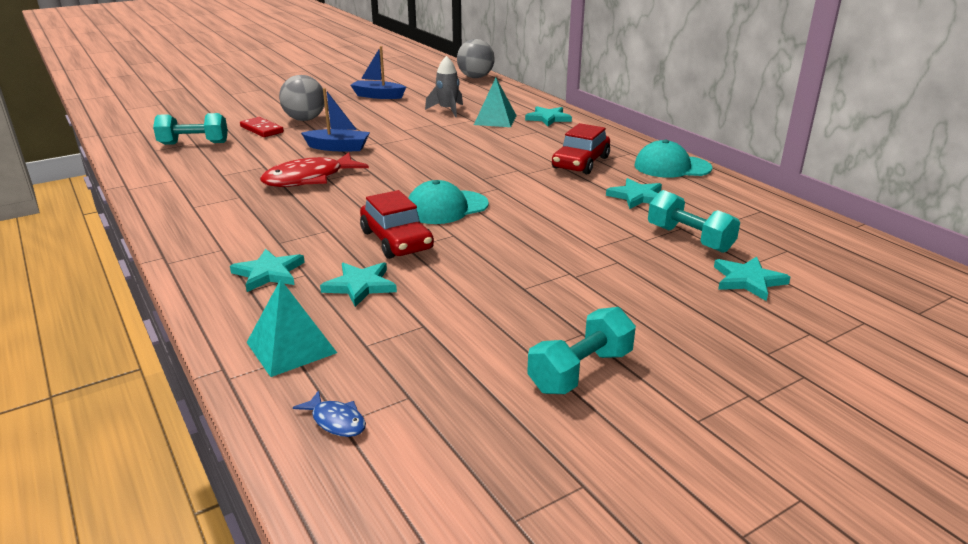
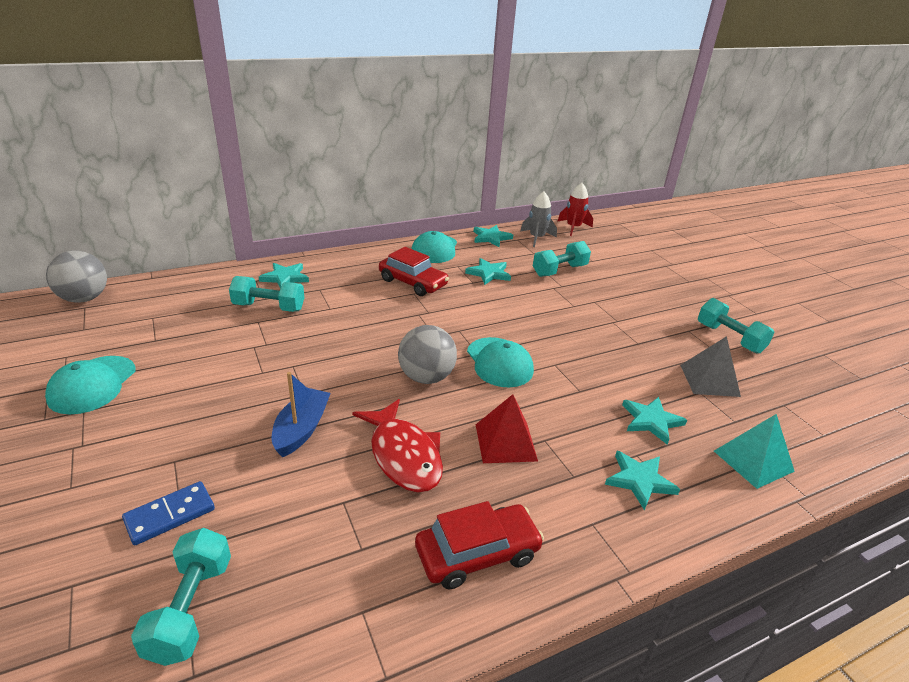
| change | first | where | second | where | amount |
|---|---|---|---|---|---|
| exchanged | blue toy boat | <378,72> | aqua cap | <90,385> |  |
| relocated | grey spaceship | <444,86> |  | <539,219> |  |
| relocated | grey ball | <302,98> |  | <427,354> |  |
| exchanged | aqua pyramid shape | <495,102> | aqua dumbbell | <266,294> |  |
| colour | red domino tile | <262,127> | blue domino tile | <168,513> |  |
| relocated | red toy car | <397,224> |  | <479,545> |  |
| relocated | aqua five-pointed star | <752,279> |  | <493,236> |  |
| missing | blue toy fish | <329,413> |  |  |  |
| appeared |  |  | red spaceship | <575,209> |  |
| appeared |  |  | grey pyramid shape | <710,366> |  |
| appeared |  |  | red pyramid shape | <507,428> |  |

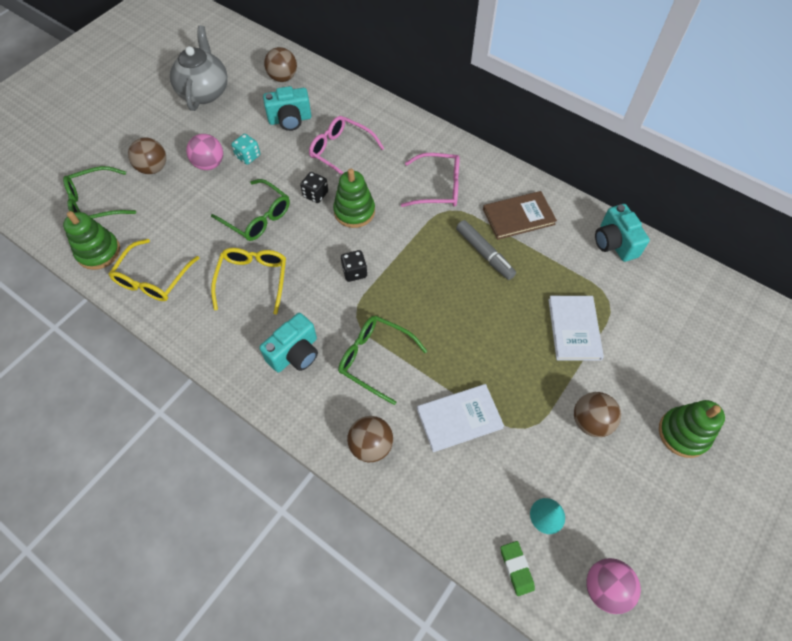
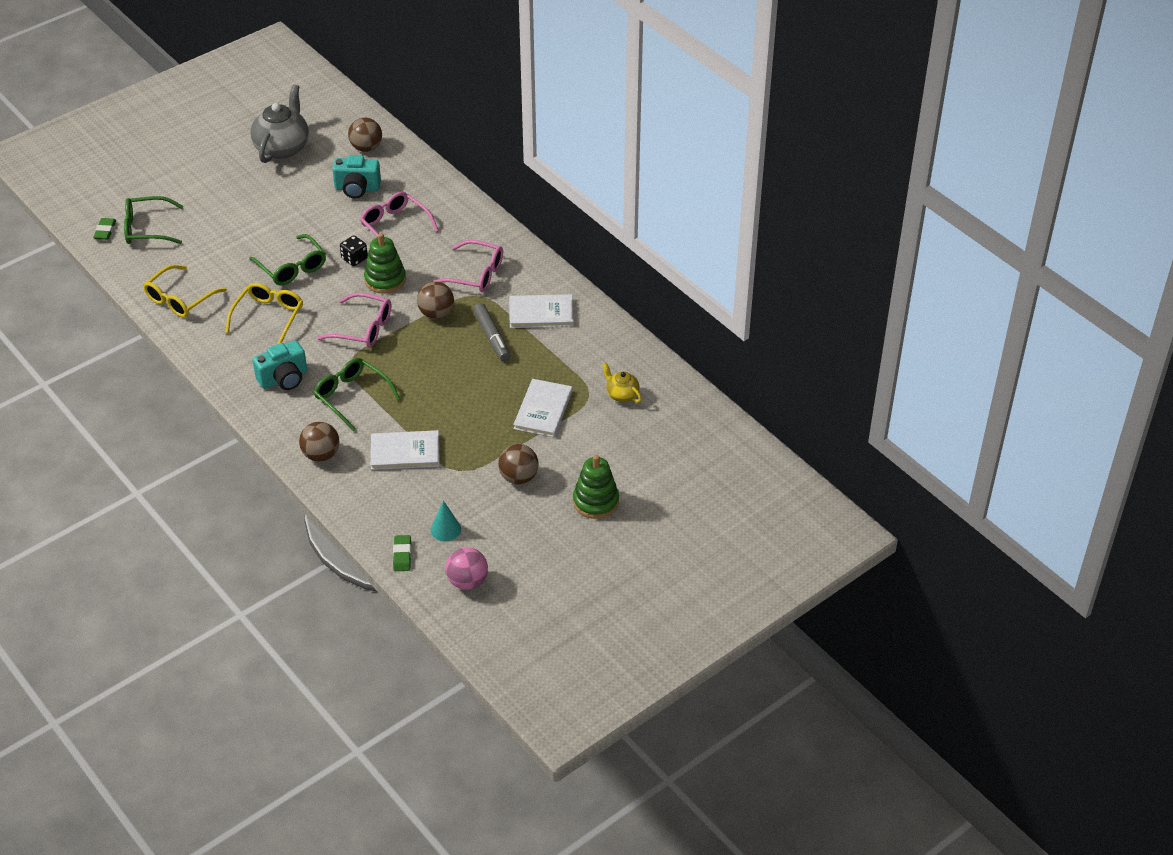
| change | first | where | second | where | amount |
|---|---|---|---|---|---|
| missing | rosy ball | <204,152> |  |  |  |
| missing | aqua dice | <245,149> |  |  |  |
| relocated | dark brown ball | <147,156> |  | <435,300> |  |
| colour | dark brown hardback | <520,215> | white hardback | <541,311> |  |
| missing | aqua photo camera | <622,233> |  |  |  |
| missing | leaf-green stacking toy | <91,240> |  |  |  |
| exchanged | black dice | <354,266> | rosy eyeglasses | <354,319> |  |
| appeared |  |  | leaf-green pencil eraser | <104,229> |  |
| appeared |  |  | golden tea pot | <622,382> |  |

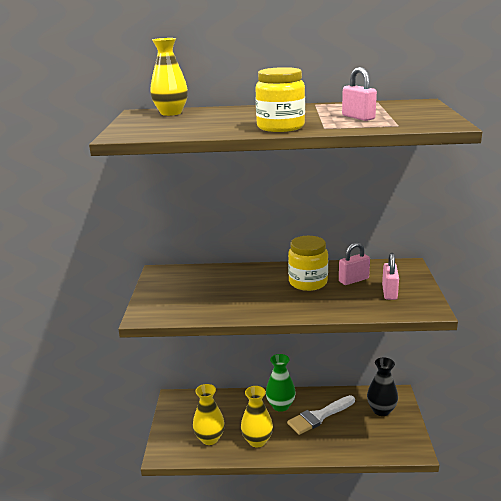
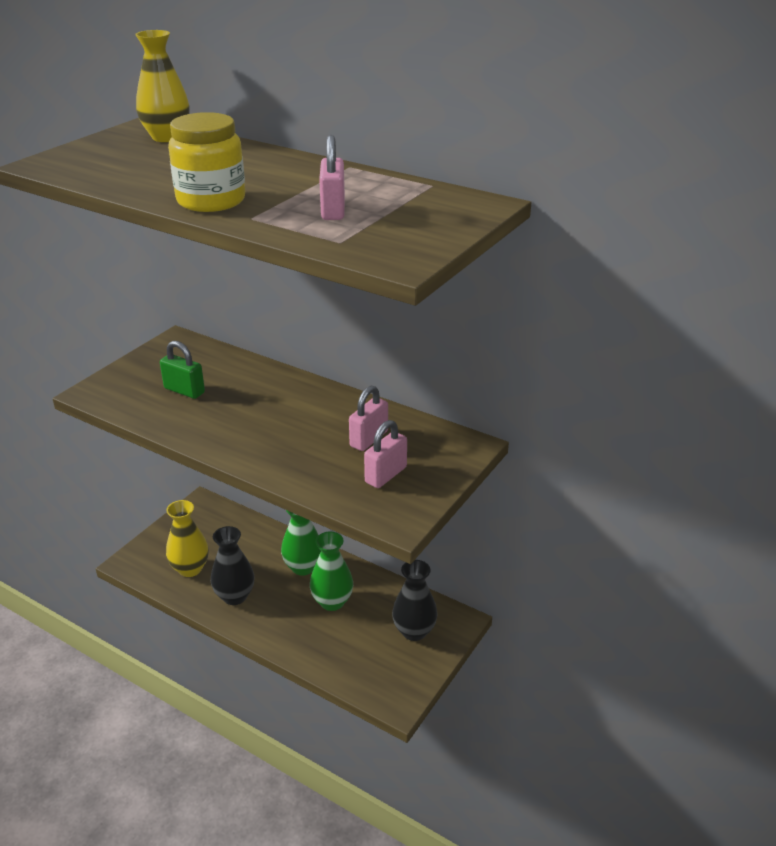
| change | first | where | second | where | amount |
|---|---|---|---|---|---|
| missing | golden jar | <308,263> |  |  |  |
| spun | rosy small lock | <354,263> |  | <368,418> | 60 degrees counterclockwise |
| colour | golden tall vase | <257,416> | black tall vase | <233,565> |  |
| exchanged | white paintbrush | <321,415> | leaf-green tall vase | <331,571> |  |
| appeared |  |  | leaf-green small lock | <182,370> |  |

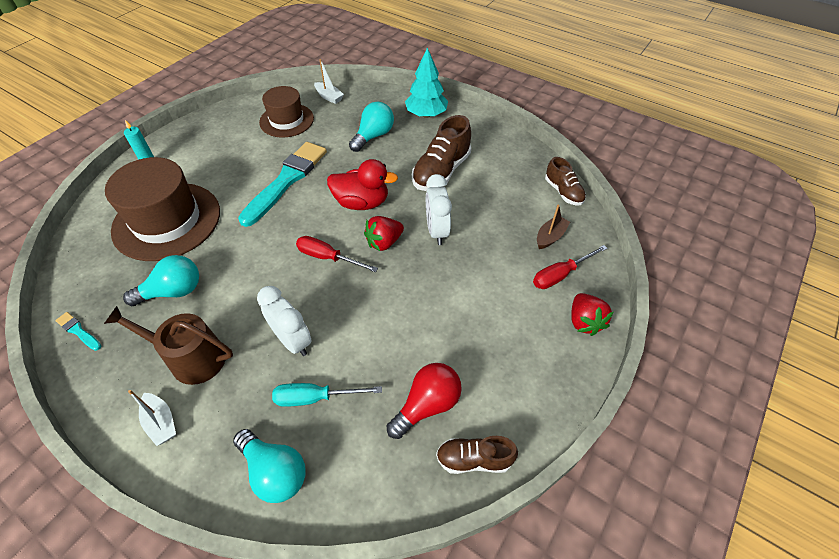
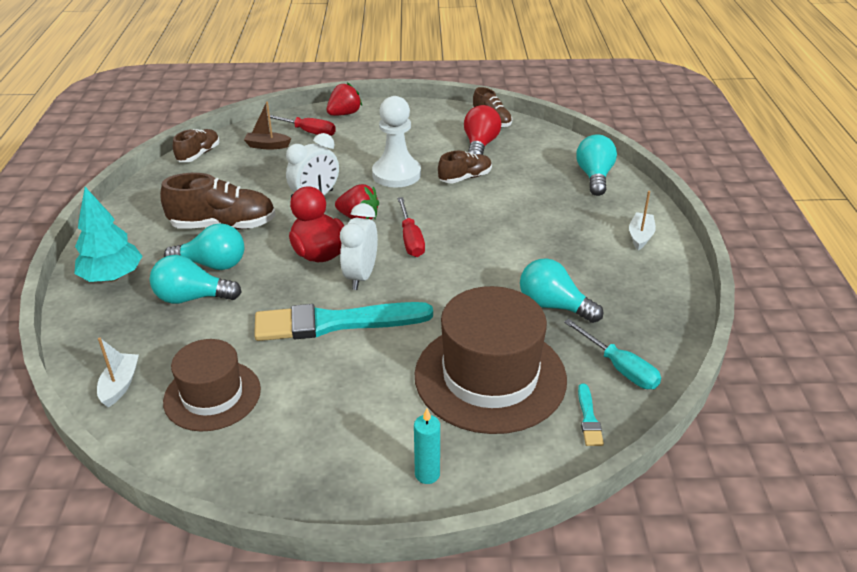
| change | first | where | second | where | amount |
|---|---|---|---|---|---|
| relocated | white alarm clock | <284,321> |  | <359,246> |  |
| missing | dark brown watering can | <168,345> |  |  |  |
| relocated | aqua paintbrush | <78,331> |  | <591,415> |  |
| spun | red lightbulb | <424,401> |  | <482,130> | 90 degrees clockwise |
| relocated | aqua screwdriver | <327,395> |  | <612,354> |  |
| appeared |  |  | white game pawn | <396,142> |  |
| appeared |  |  | dark brown sneaker | <465,167> |  |
| appeared |  |  | aqua lightbulb | <204,246> |  |

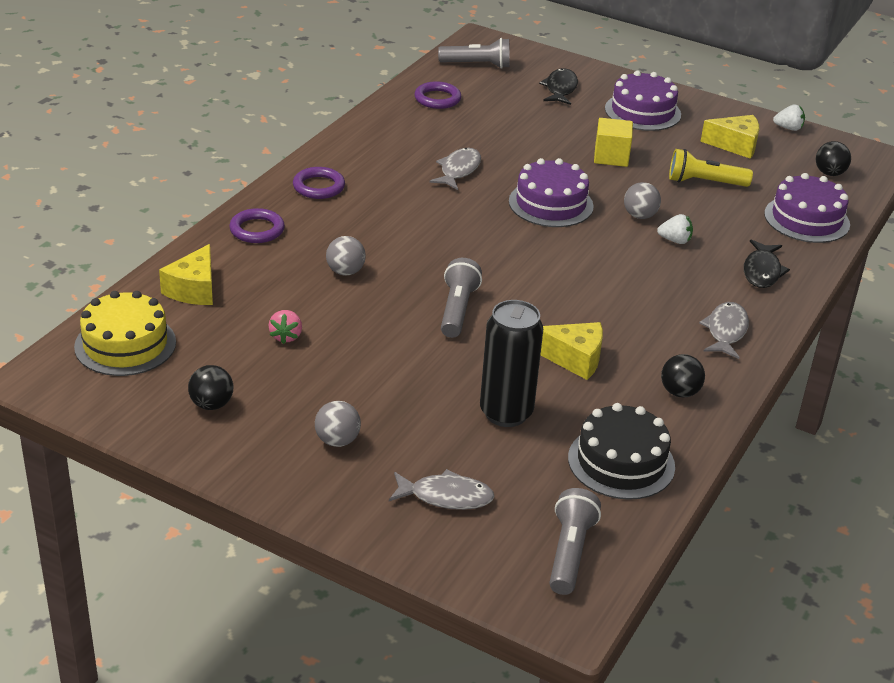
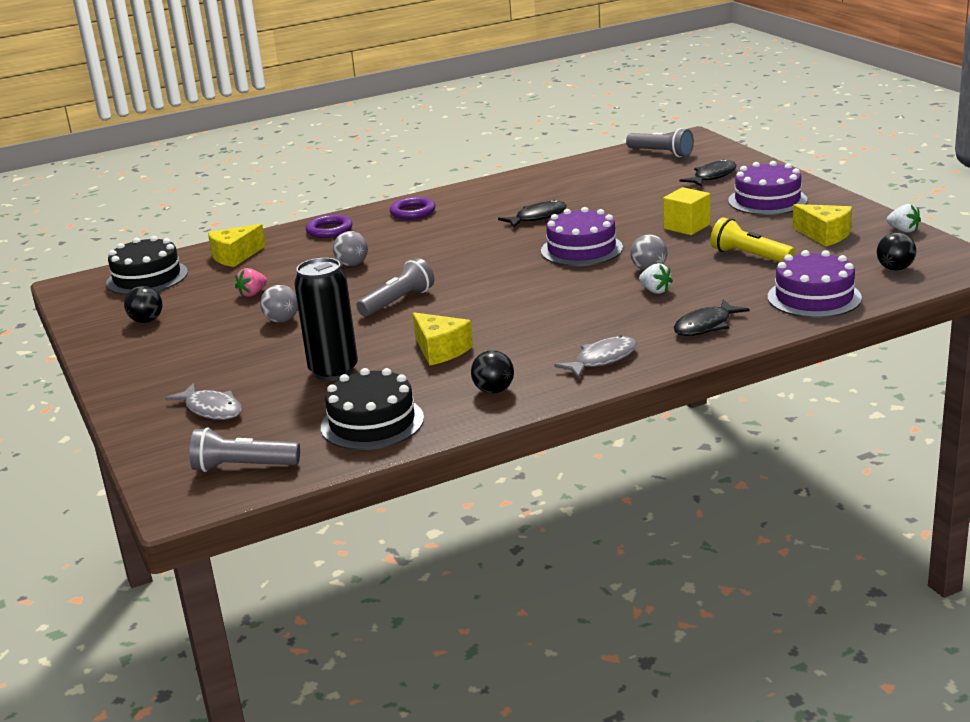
| change | first | where | second | where | amount |
|---|---|---|---|---|---|
| missing | violet ring | <437,95> |  |  |  |
| colour | grey toy fish | <455,169> | black toy fish | <532,214> |  |
| colour | golden gateau | <125,333> | black gateau | <147,265> |  |
| relocated | grey ball | <338,424> |  | <279,304> |  |
| spun | grey torch | <575,541> |  | <244,449> | 135 degrees counterclockwise |

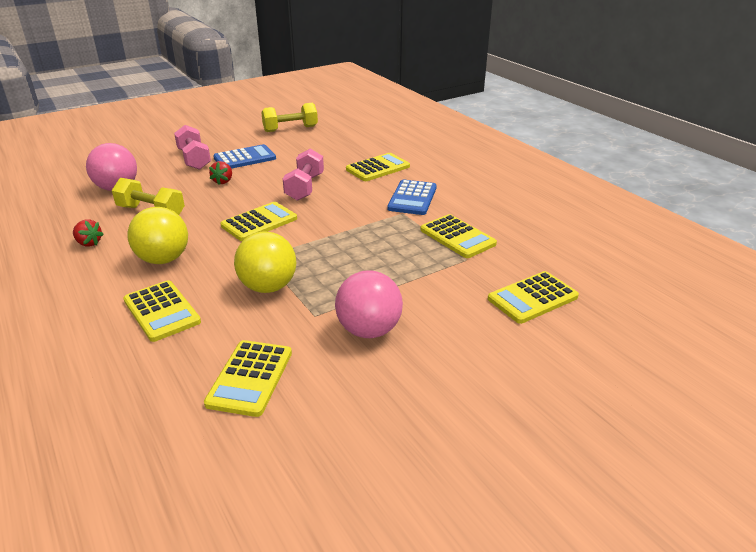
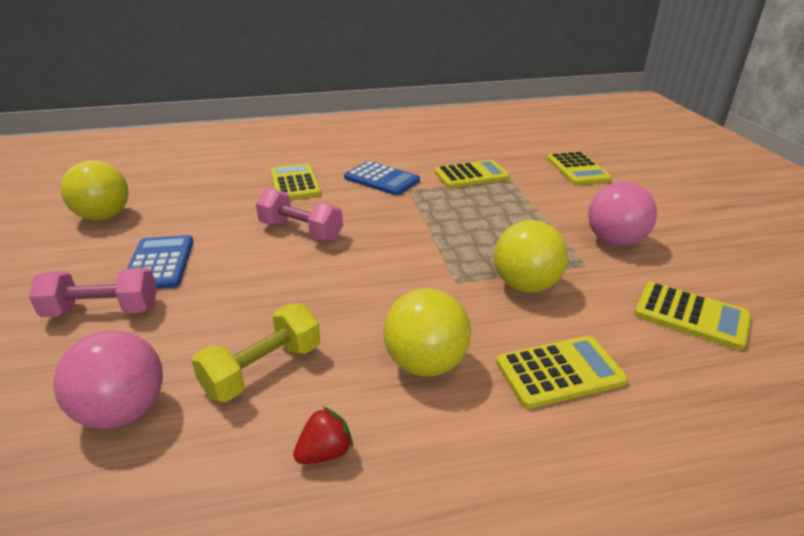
| change | first | where | second | where | amount |
|---|---|---|---|---|---|
| exchanged | golden dumbbell | <289,117> | golden ball | <95,190> |  |
| missing | red toy strawberry | <220,173> |  |  |  |
| missing | golden calculator | <258,221> |  |  |  |

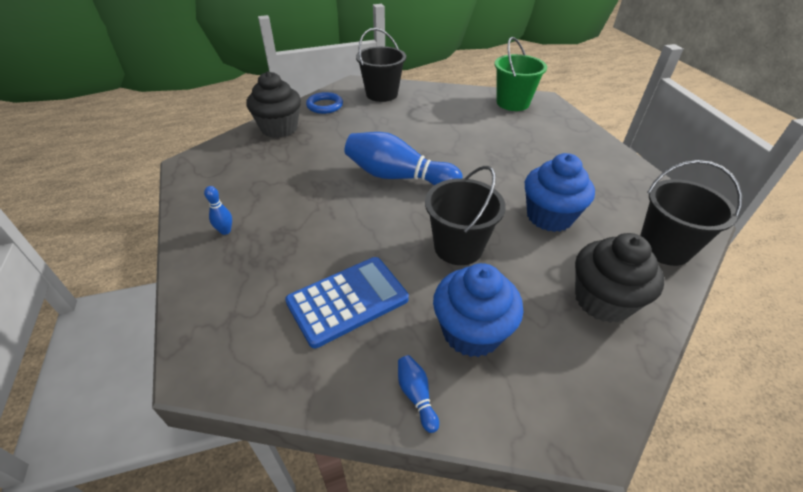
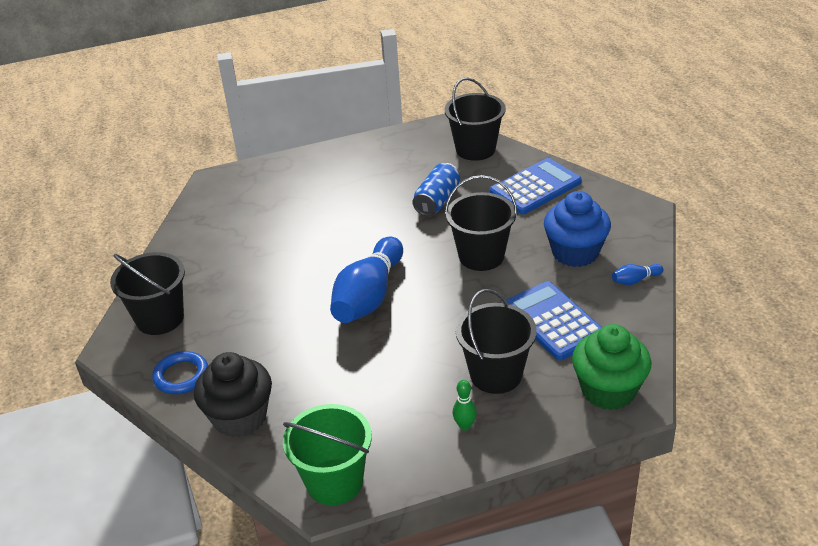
| change | first | where | second | where | amount |
|---|---|---|---|---|---|
| relocated | leaf-green sand bucket | <520,74> |  | <327,454> |  |
| exchanged | blue muffin | <560,192> | blue soda can | <436,189> |  |
| colour | blue bowling pin | <218,210> | leaf-green bowling pin | <465,405> |  |
| exchanged | black muffin | <619,278> | blue calculator | <536,186> |  |
| appeared |  |  | black sand bucket | <496,341> |  |
| appeared |  |  | leaf-green muffin | <611,367> |  |

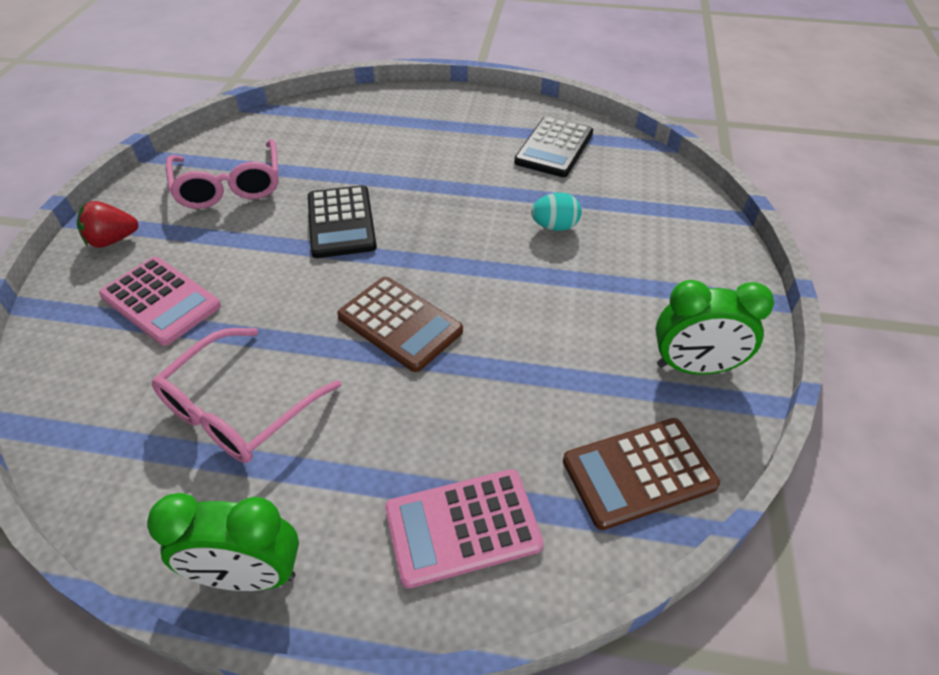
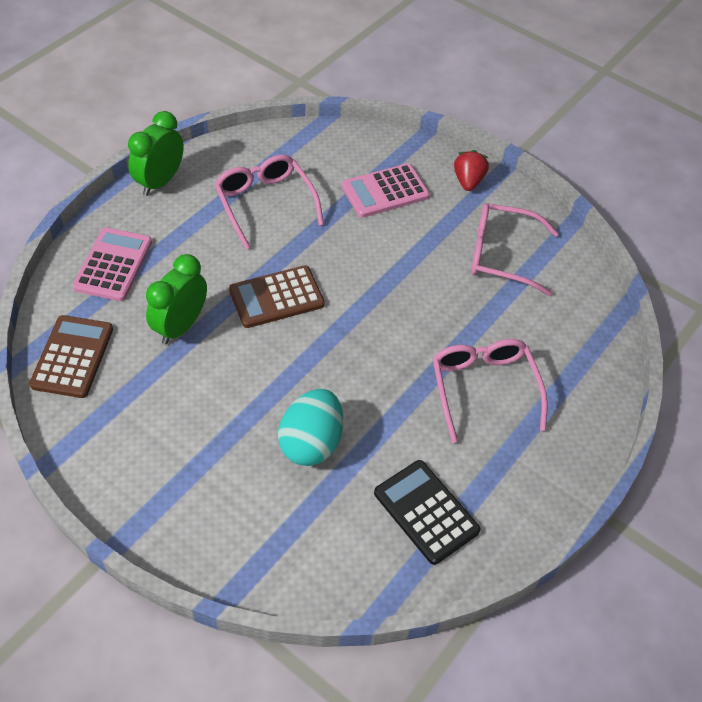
| change | first | where | second | where | amount |
|---|---|---|---|---|---|
| missing | black calculator | <342,221> |  |  |  |
| size | aqua toy egg | <556,212> |  | <310,427> | x1.68 |
| relocated | leaf-green alarm clock | <715,327> |  | <176,299> |  |
| appeared |  |  | rosy eyeglasses | <490,391> |  |

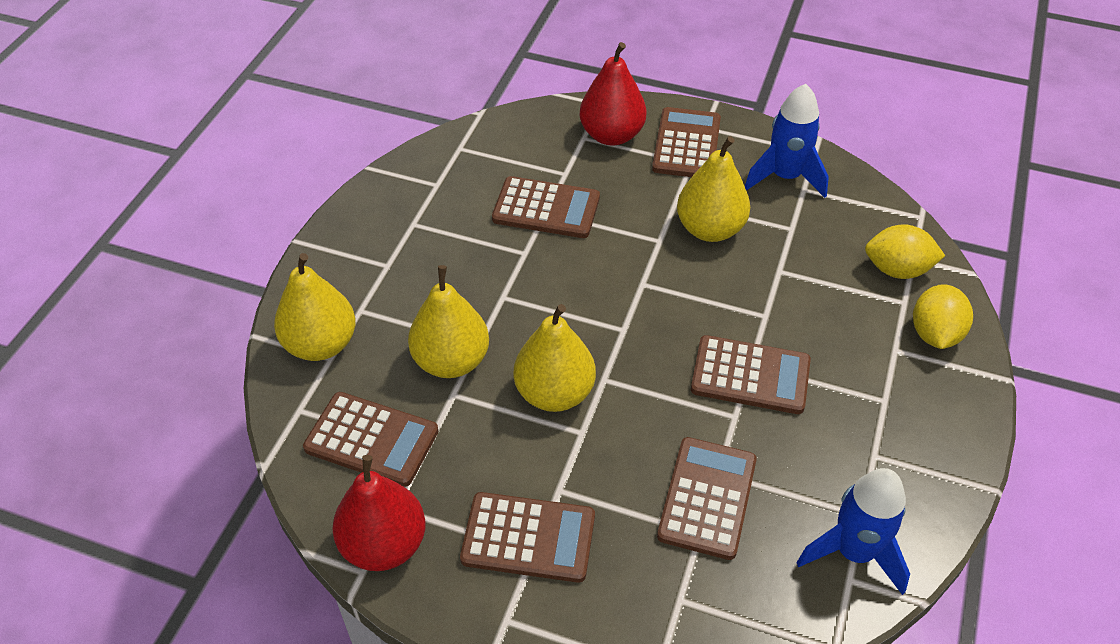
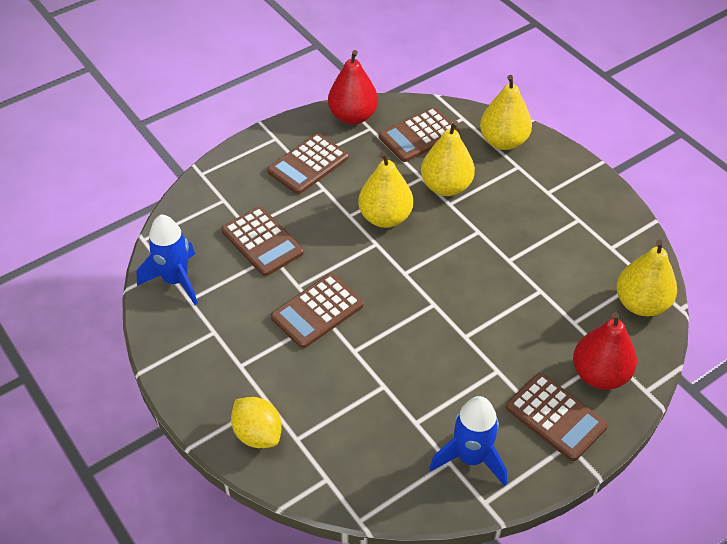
| change | first | where | second | where | amount |
|---|---|---|---|---|---|
| relocated | golden toy pear | <713,189> |  | <646,277> |  |
| missing | dark brown calculator | <546,207> |  |  |  |
| missing | golden lemon | <905,251> |  |  |  |

